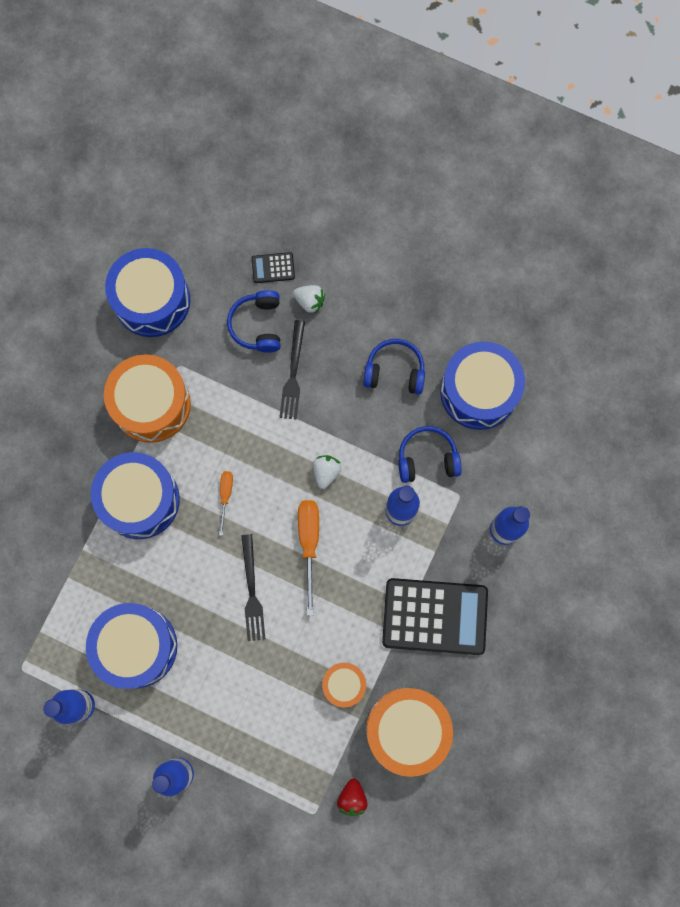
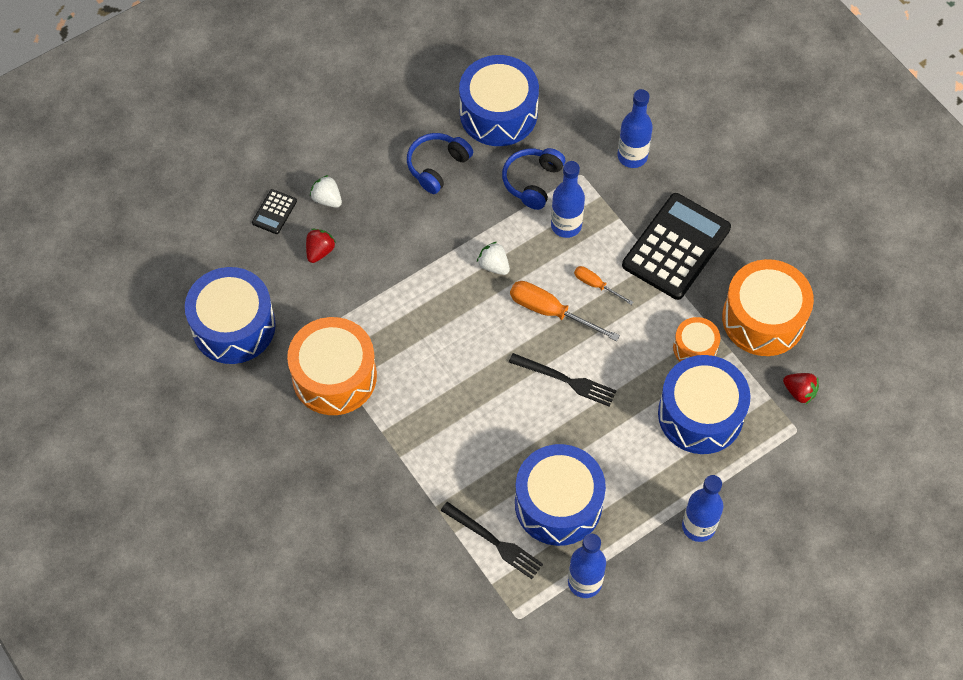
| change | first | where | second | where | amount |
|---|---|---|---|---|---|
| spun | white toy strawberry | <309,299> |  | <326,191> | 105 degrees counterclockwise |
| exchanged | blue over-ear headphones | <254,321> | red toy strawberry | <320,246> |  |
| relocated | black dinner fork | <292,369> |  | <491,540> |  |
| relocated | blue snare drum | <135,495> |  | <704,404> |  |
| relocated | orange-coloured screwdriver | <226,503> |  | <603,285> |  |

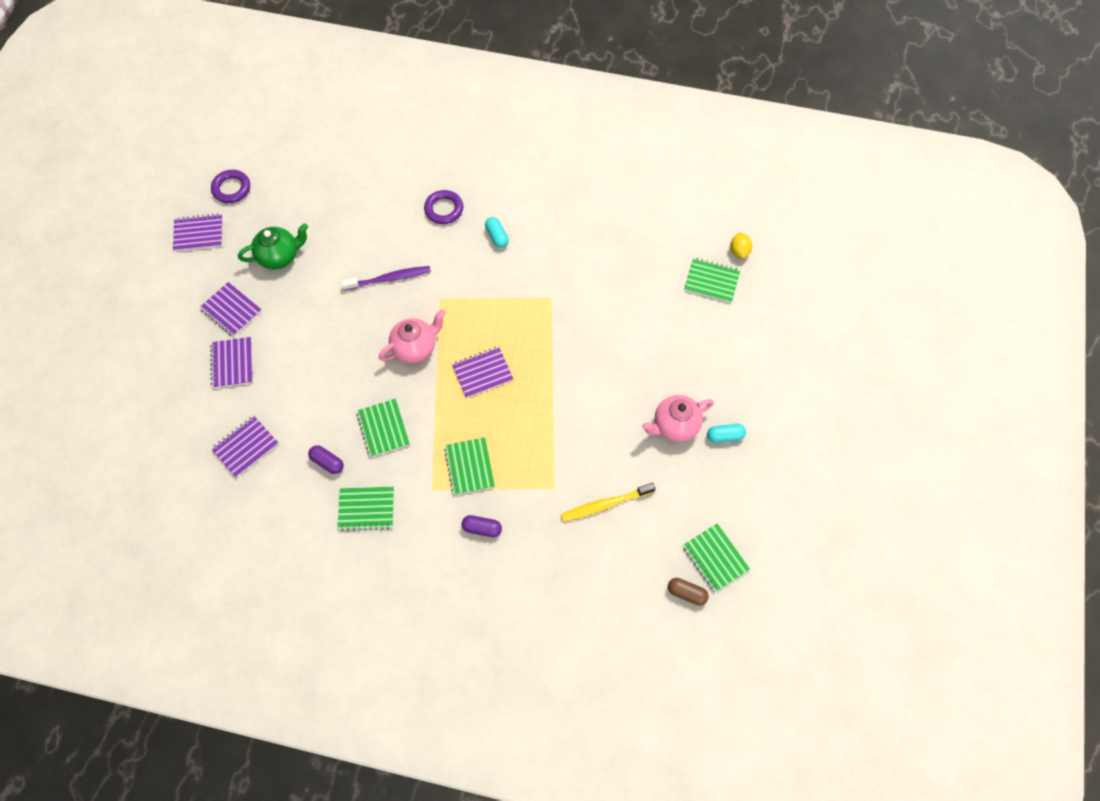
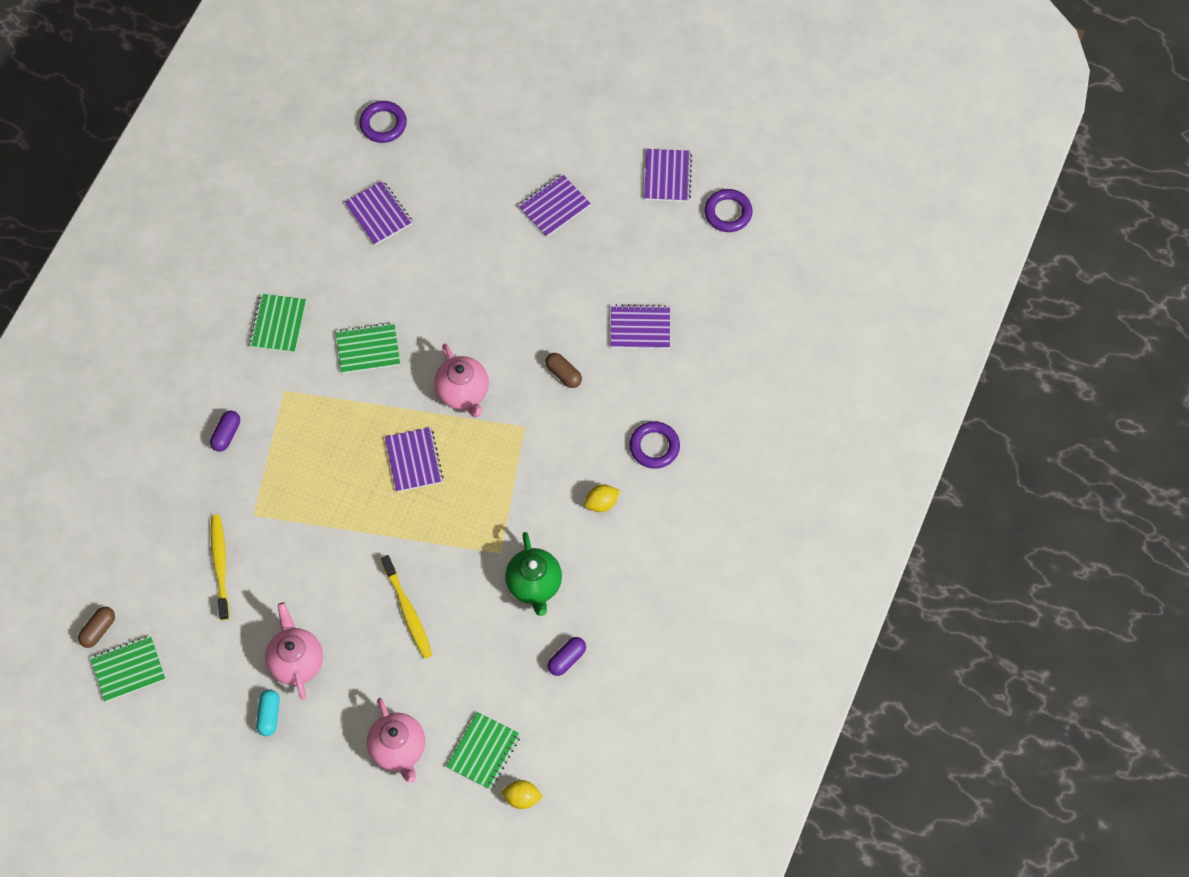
| change | first | where | second | where | amount |
|---|---|---|---|---|---|
| exchanged | aqua capsule | <497,232> | golden lemon | <602,498> |  |
| relocated | leaf-green tea pot | <273,246> |  | <533,574> |  |
| exchanged | violet toothbrush | <386,278> | dark brown capsule | <563,370> |  |
| relocated | violet exercise book | <231,362> |  | <640,326> |  |
| missing | leaf-green exercise book | <469,466> |  |  |  |
| relocated | violet capsule | <326,459> |  | <567,656> |  |
| appeared |  |  | violet ring | <383,122> |  |
| appeared |  |  | golden toothbrush | <406,607> |  |
| appeared |  |  | rosy tea pot | <396,740> |  |

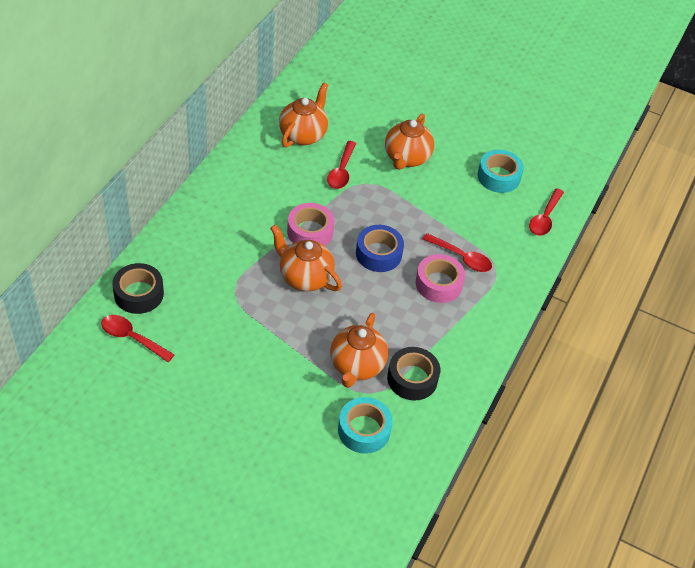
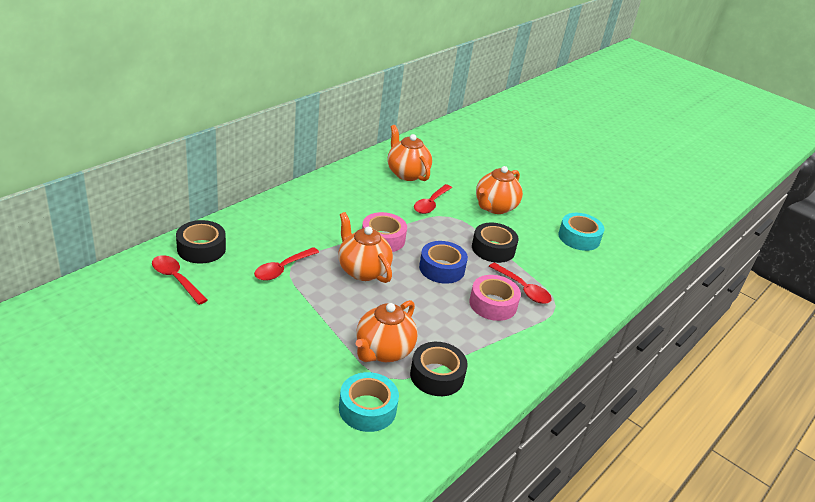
| change | first | where | second | where | amount |
|---|---|---|---|---|---|
| spun | orange-coloured tea pot | <303,115> |  | <410,153> | 75 degrees counterclockwise |
| relocated | red tablespoon | <546,212> |  | <286,264> |  |
| appeared |  |  | black roll of tape | <495,243> |  |

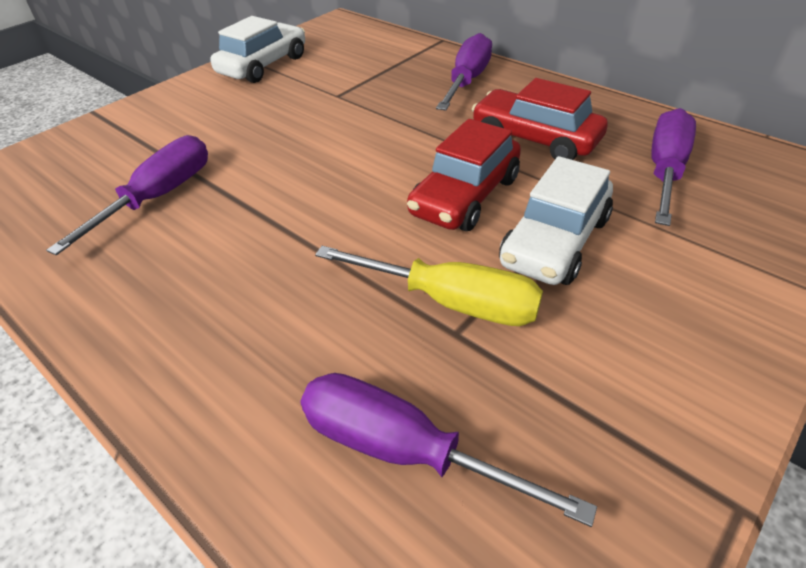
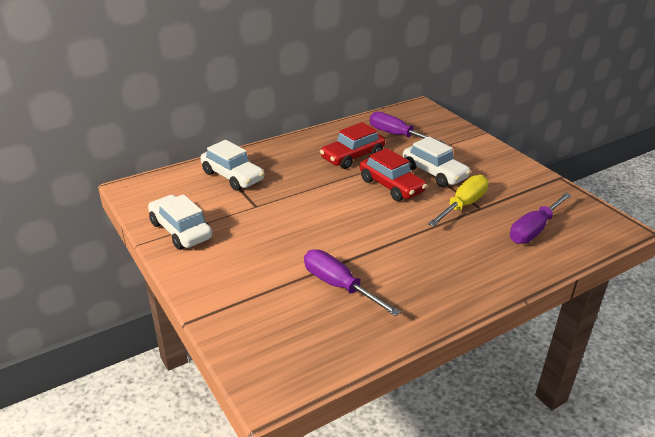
| change | first | where | second | where | amount |
|---|---|---|---|---|---|
| missing | violet screwdriver | <464,72> |  |  |  |
| appeared |  |  | white toy car | <232,165> |  |

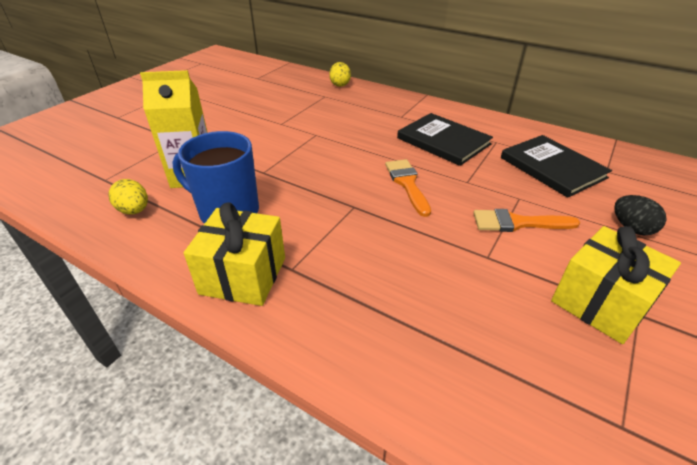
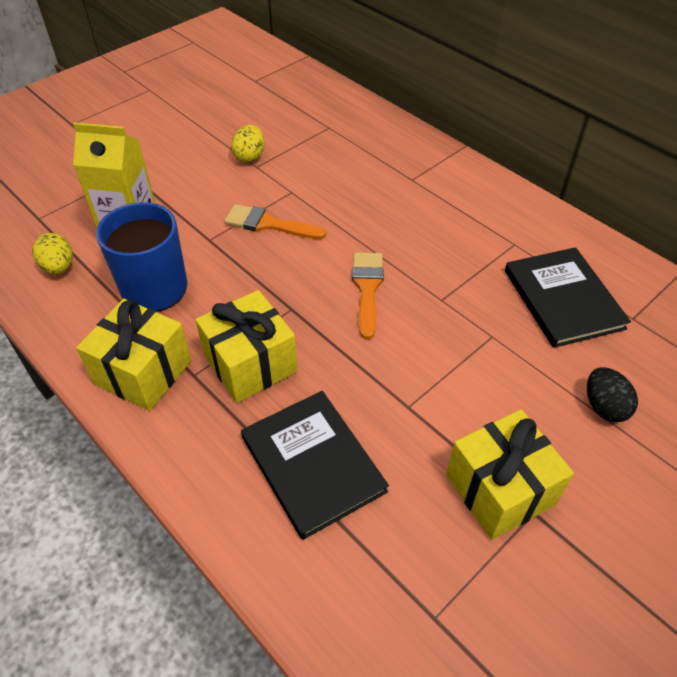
| change | first | where | second | where | amount |
|---|---|---|---|---|---|
| relocated | golden toy egg | <340,74> |  | <247,144> |  |
| relocated | black hardback | <445,139> |  | <315,465> |  |
| relocated | orange-coloured paintbrush | <526,220> |  | <275,221> |  |
| appeared |  |  | golden present | <247,346> |  |

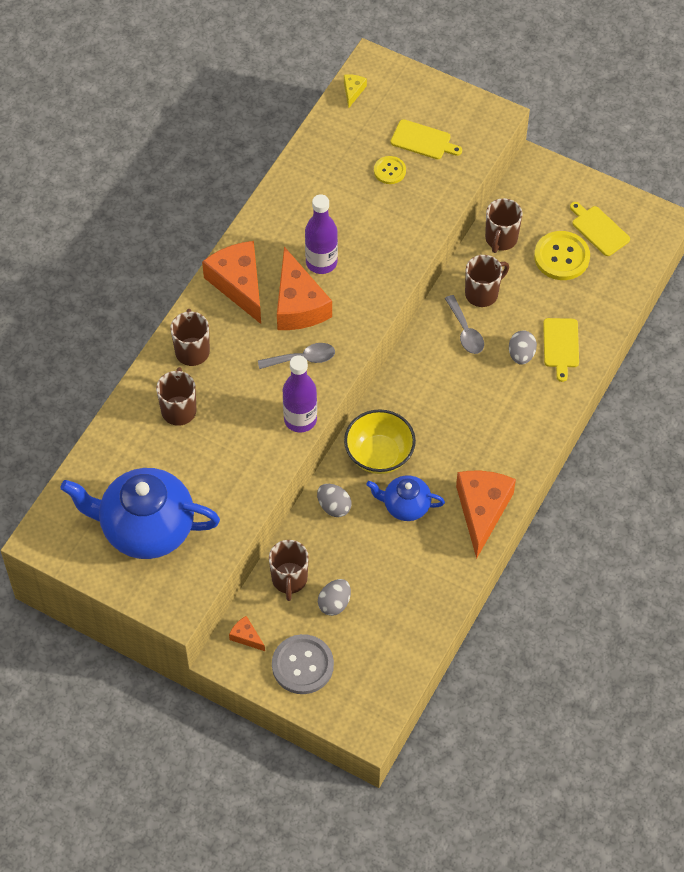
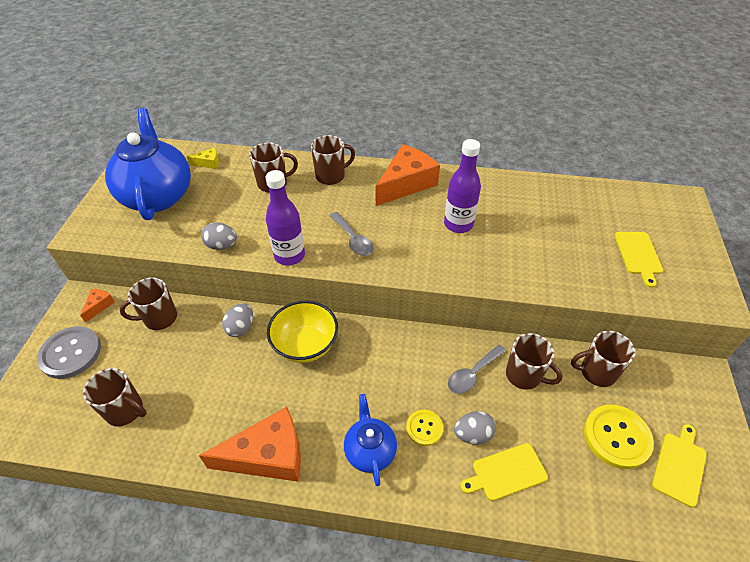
| change | first | where | second | where | amount |
|---|---|---|---|---|---|
| relocated | golden cheese | <355,91> |  | <202,158> |  |
| relocated | golden sewing button | <390,170> |  | <424,428> |  |
| missing | orange-coloured cheese | <304,288> |  |  |  |
| relocated | blue tea pot | <405,498> |  | <370,440> |  |
| relocated | grey toy egg | <334,597> |  | <219,236> |  |
| appeared |  |  | dark brown tea mug | <115,397> |  |

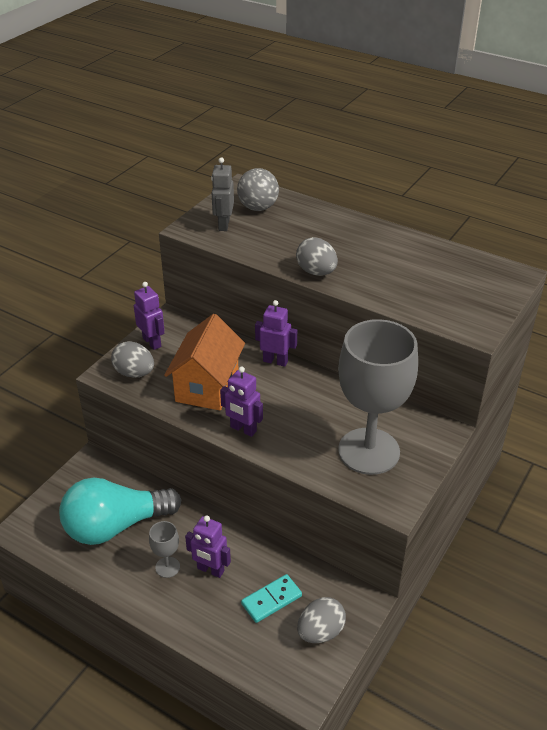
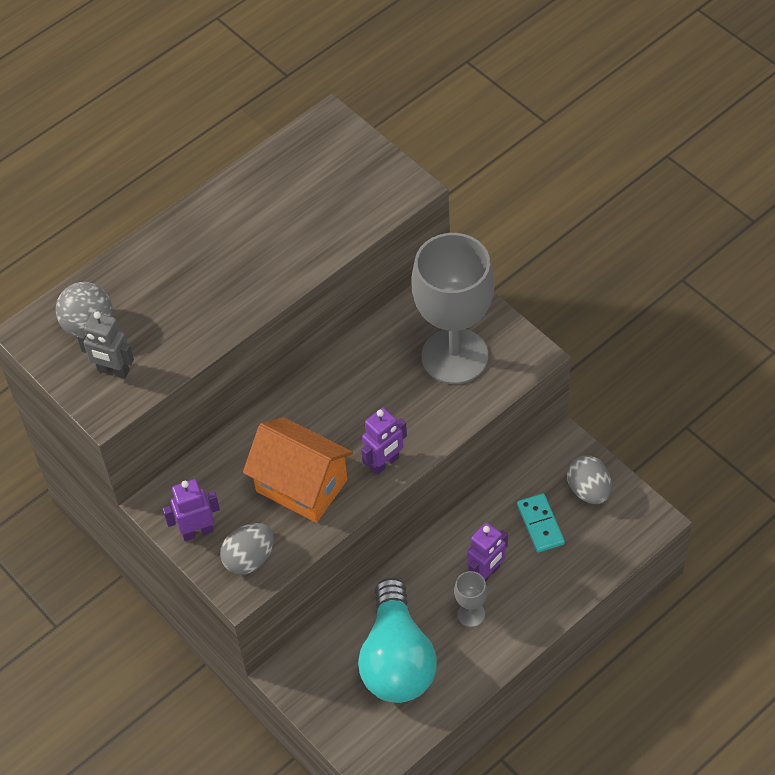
| change | first | where | second | where | amount |
|---|---|---|---|---|---|
| missing | grey toy egg | <317,256> |  |  |  |
| missing | violet toy robot | <276,333> |  |  |  |

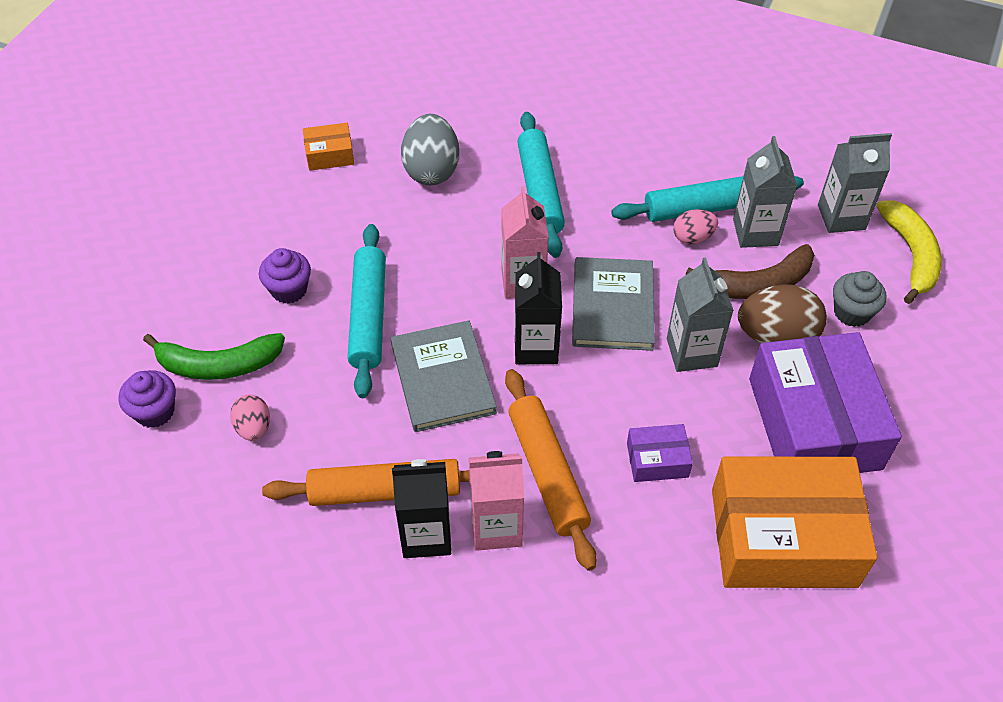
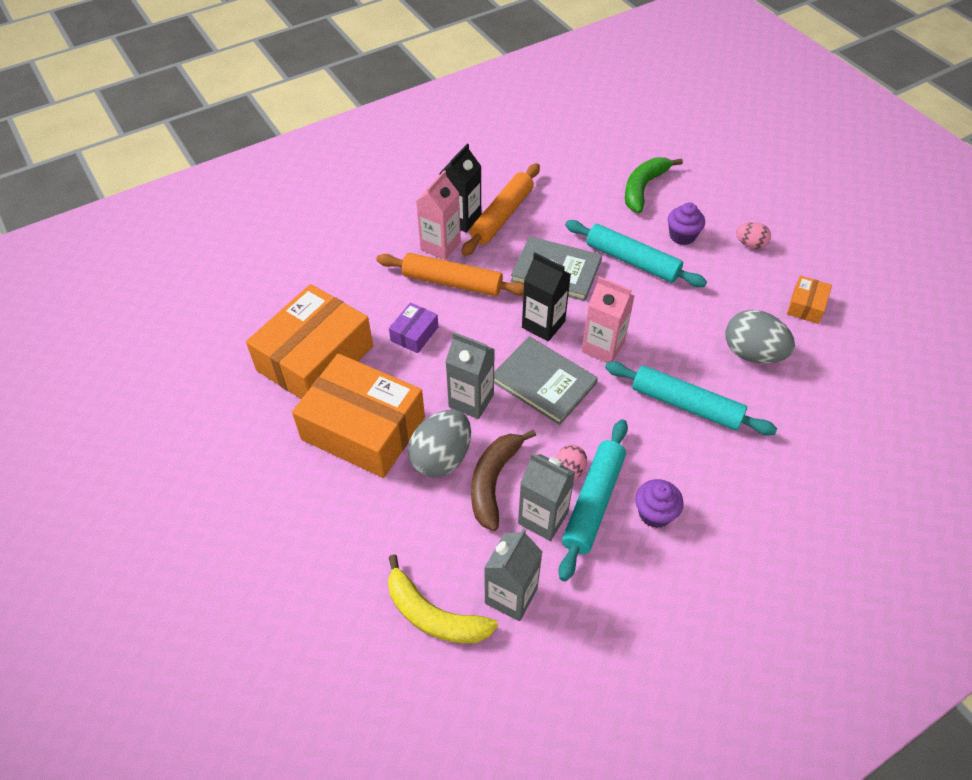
| change | first | where | second | where | amount |
|---|---|---|---|---|---|
| missing | grey muffin | <860,299> |  |  |  |
| colour | dark brown toy egg | <782,314> | grey toy egg | <439,443> |  |
| colour | violet parcel | <825,402> | orange-coloured parcel | <358,416> |  |
| relocated | violet muffin | <147,399> |  | <659,503> |  |
| relocated | rosy toy egg | <250,418> |  | <753,235> |  |

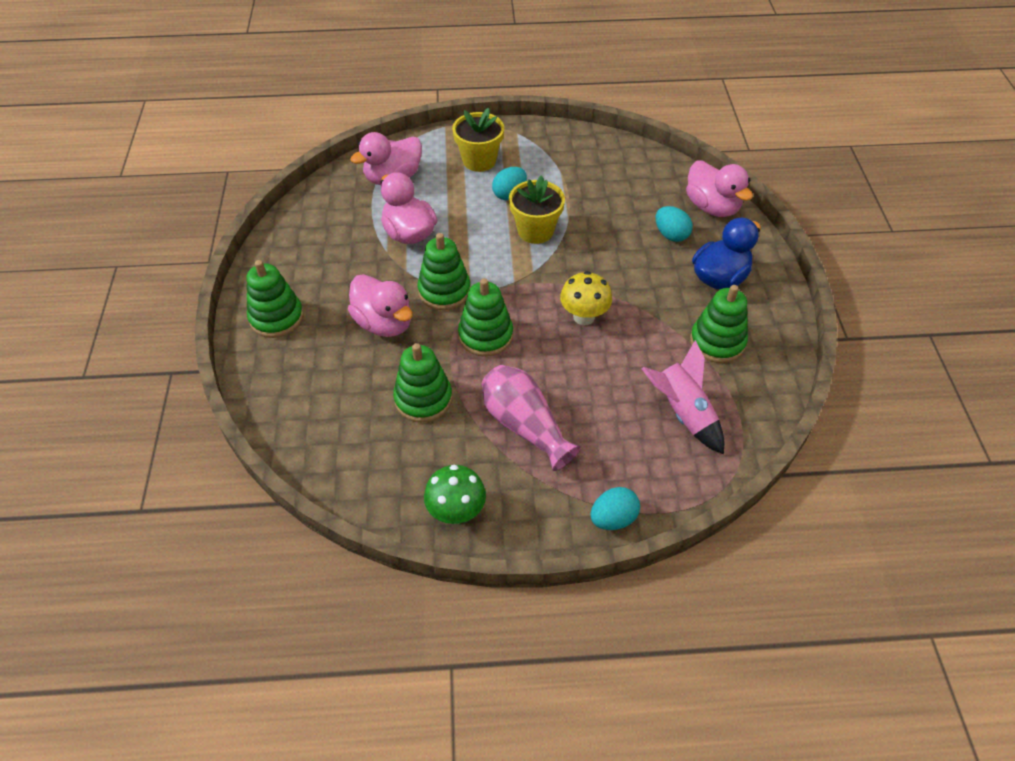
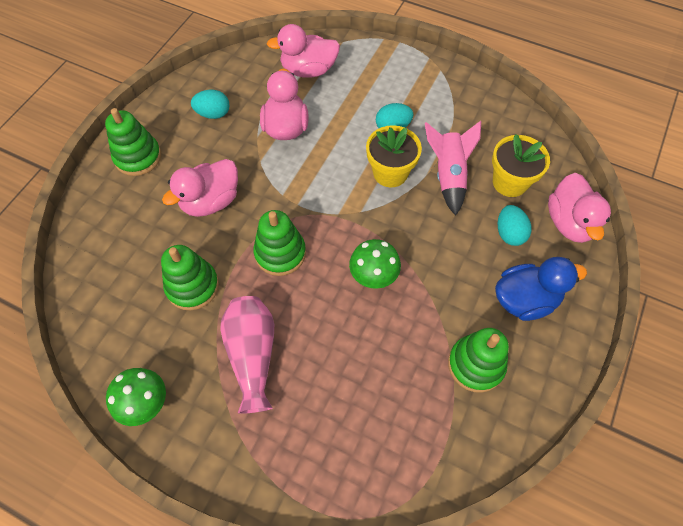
| change | first | where | second | where | amount |
|---|---|---|---|---|---|
| relocated | golden plant pot | <478,140> |  | <521,165> |  |
| missing | leaf-green stacking toy | <444,271> |  |  |  |
| colour | golden toadstool | <586,298> | leaf-green toadstool | <375,264> |  |
| spun | rosy duck | <380,305> |  | <200,188> | 60 degrees clockwise |
| relocated | rosy spaceship | <683,397> |  | <453,168> |  |
| relocated | aqua toy egg | <615,508> |  | <210,104> |  |

